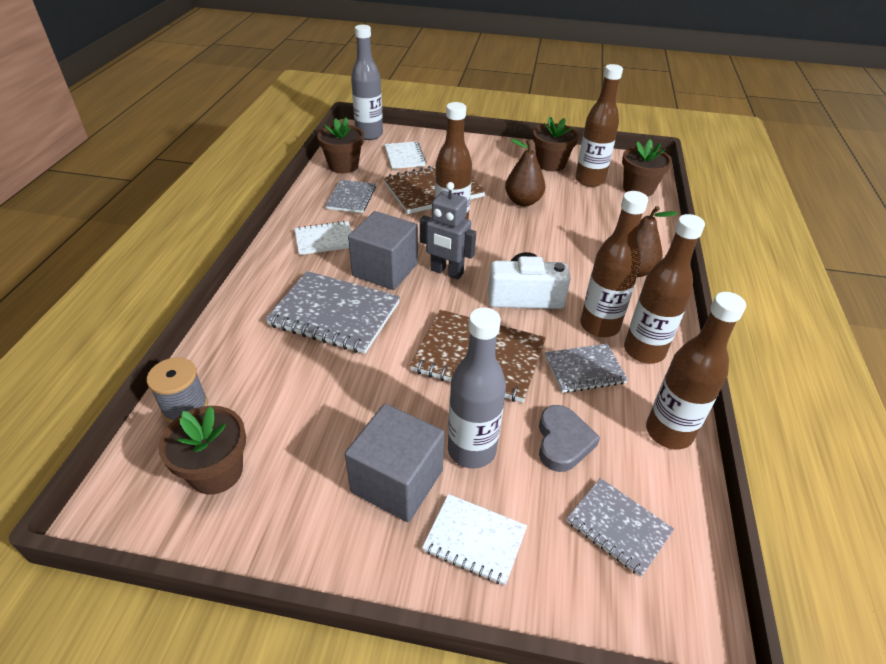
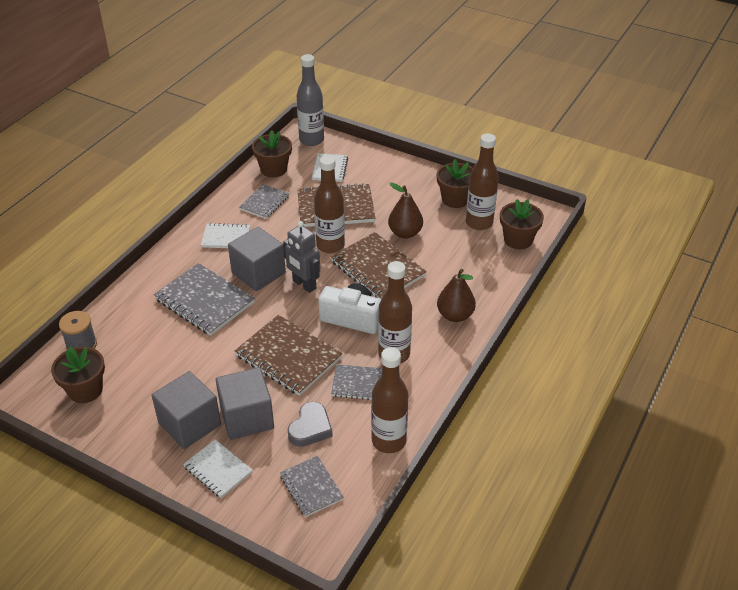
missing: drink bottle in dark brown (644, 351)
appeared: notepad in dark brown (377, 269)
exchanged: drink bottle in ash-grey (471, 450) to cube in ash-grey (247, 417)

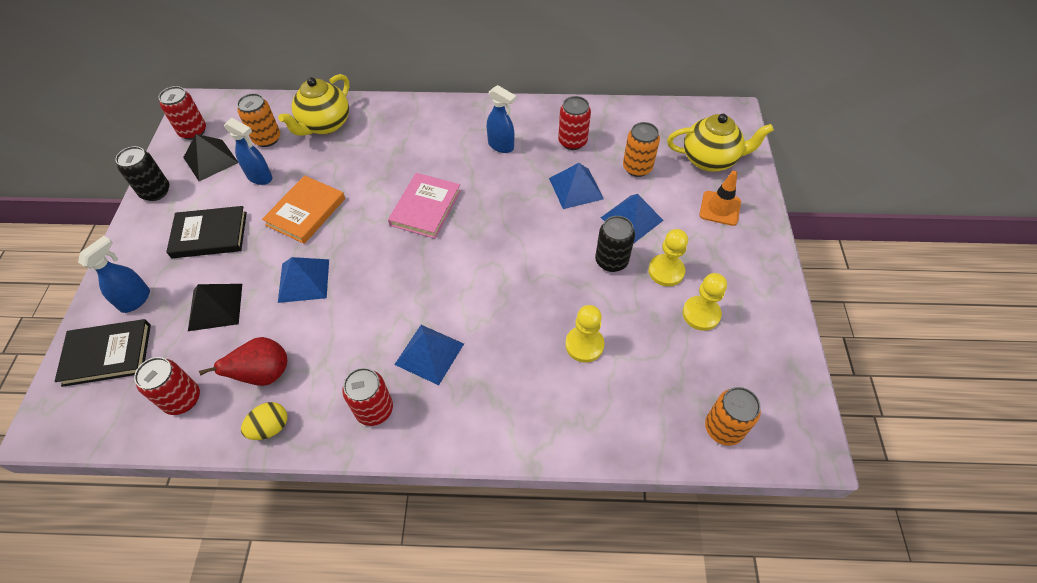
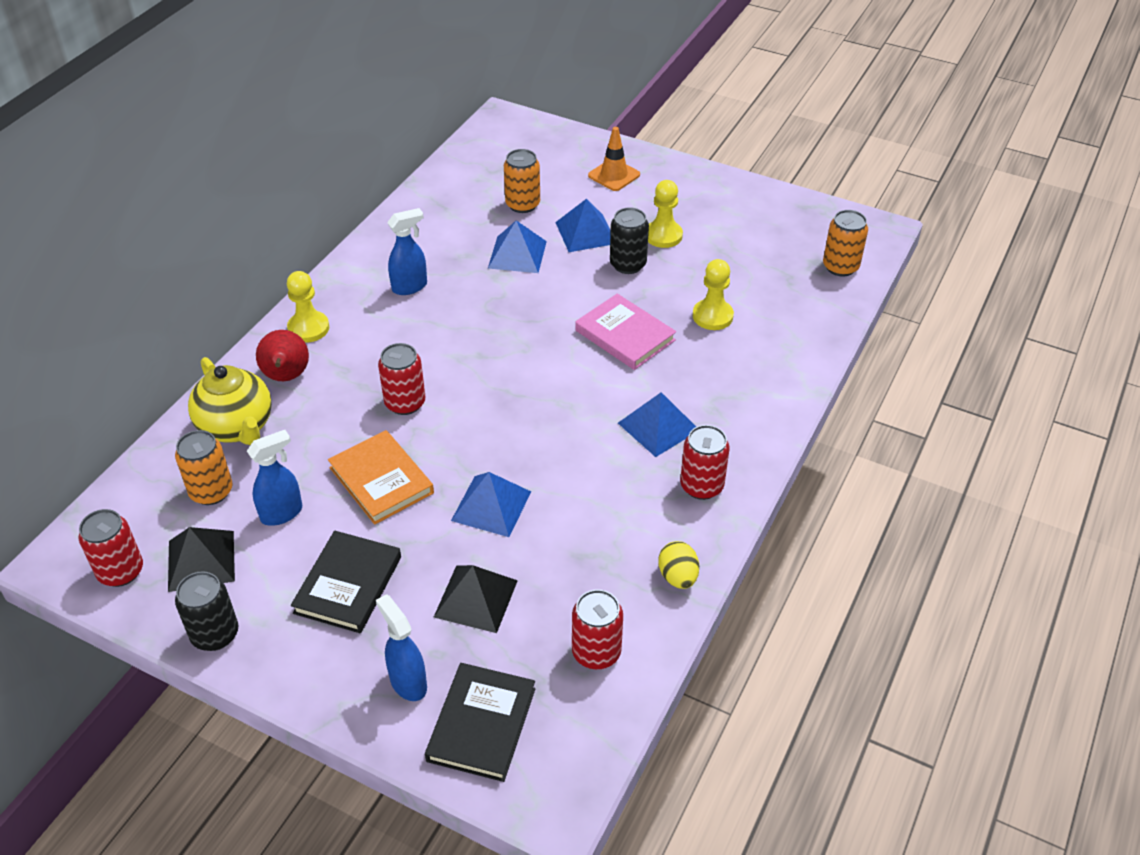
missing: tea pot in golden (710, 160)
relocated: pear in crimson (264, 374) to (286, 377); book in pink (425, 208) to (625, 335); can in crimson (572, 142) to (405, 403); chess pawn in golden (701, 314) to (308, 328)

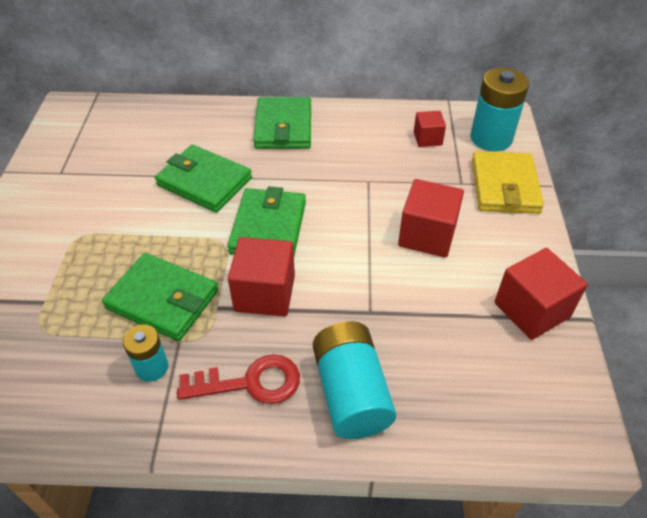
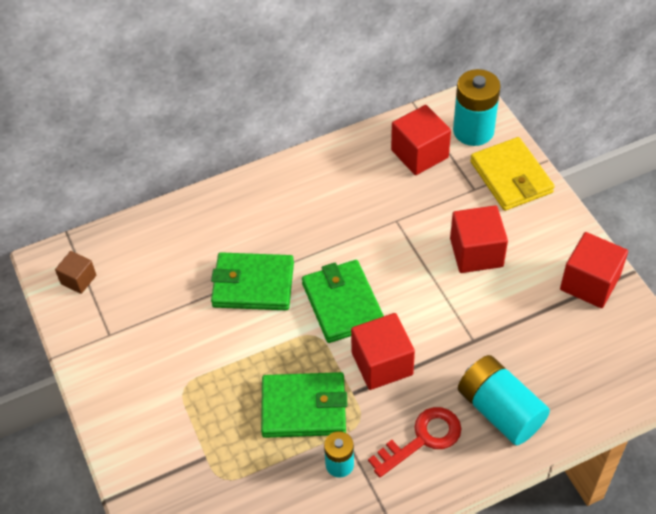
missing: card wallet in emerald (283, 127)
appeared: cube in dark brown (78, 279)
size: cube in crimson (427, 138) = (419, 154) x1.72

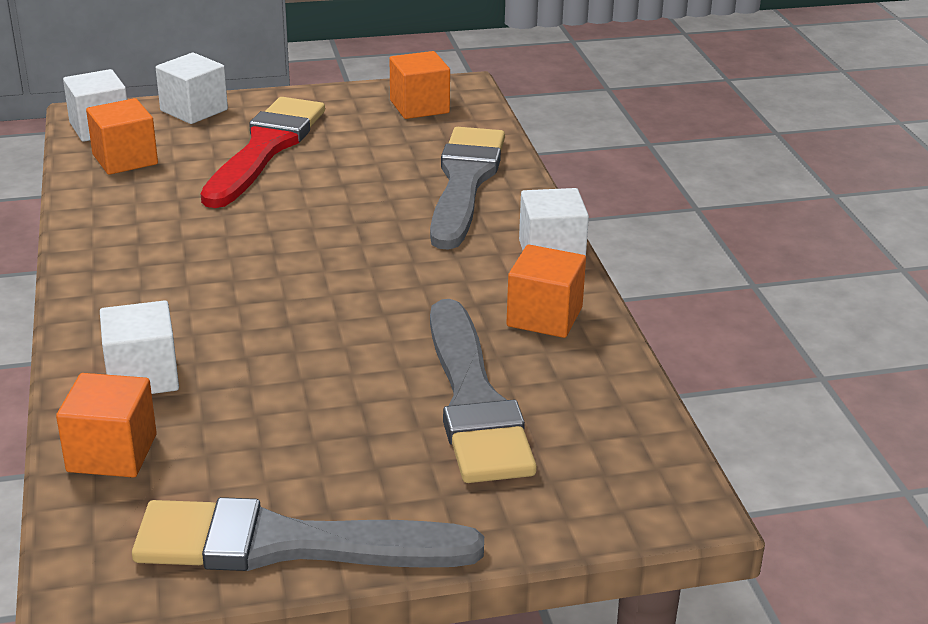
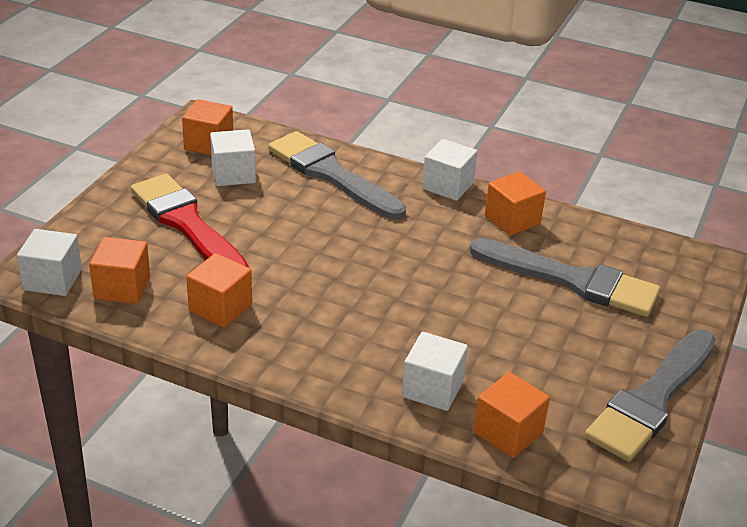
appeared: cube in bright orange (220, 307)
relocated: cube in white (194, 110) to (233, 174)

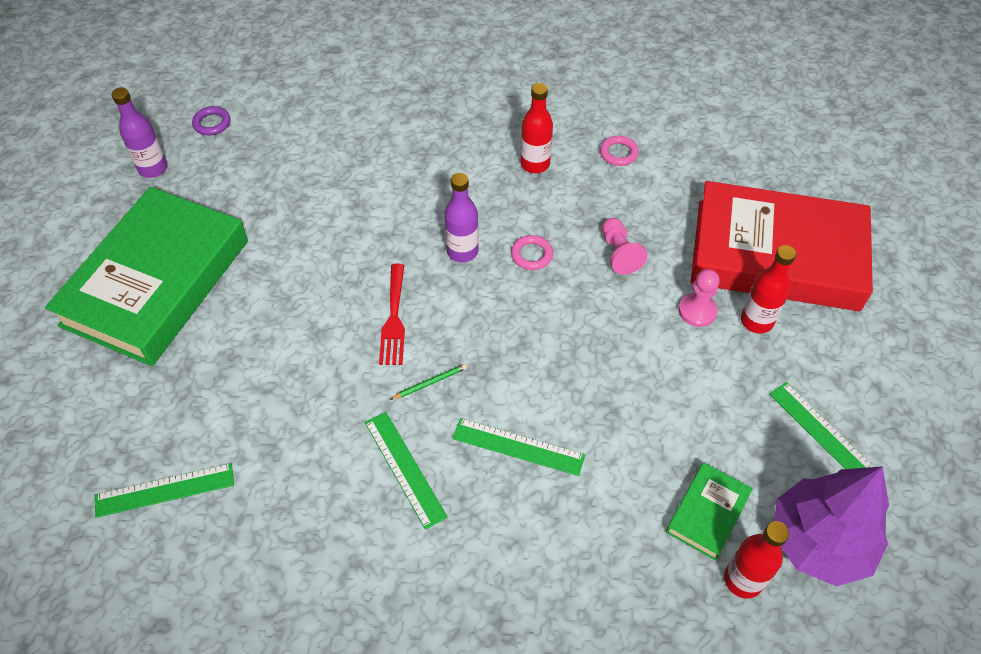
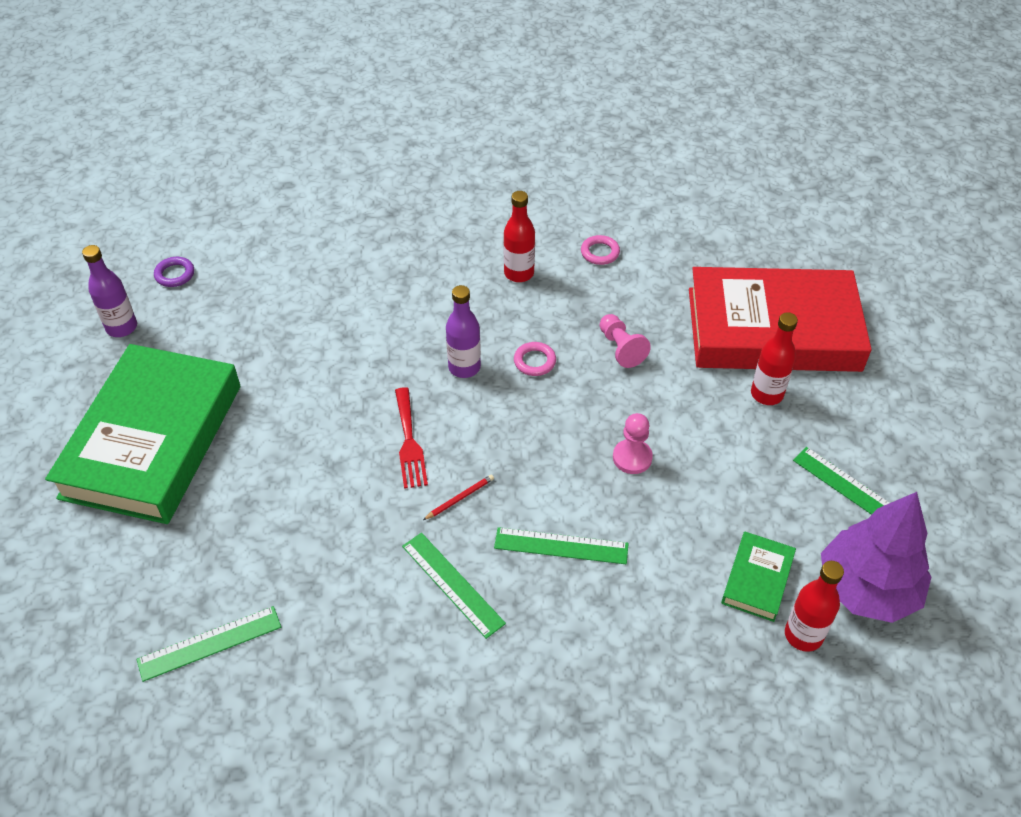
relocated: chess pawn in pink (697, 311) to (632, 458)
colour: wooden pencil in emerald (430, 382) to wooden pencil in crimson (460, 498)

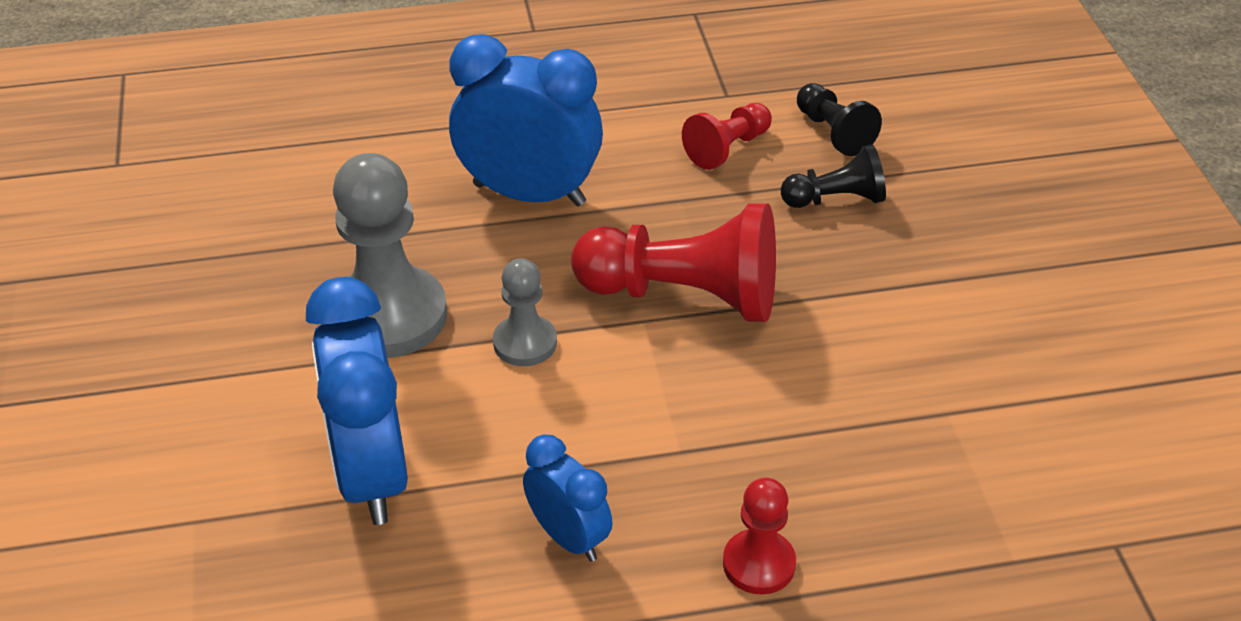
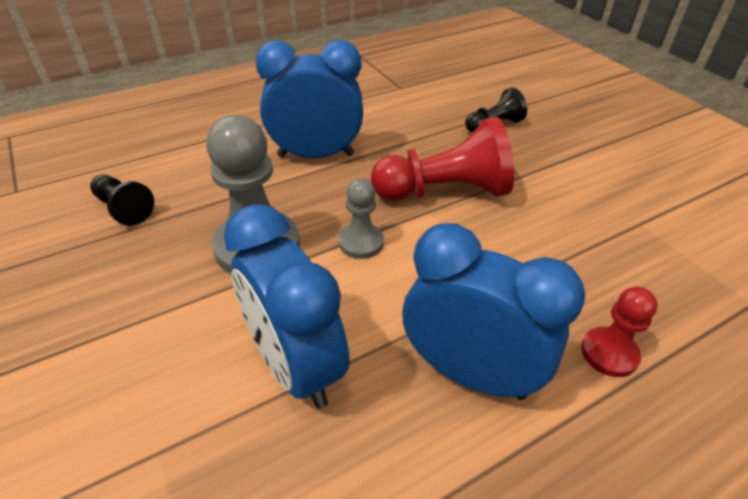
missing: chess pawn in crimson (727, 148)
relocated: chess pawn in black (833, 132) to (124, 209)
size: bedside clock in cobalt (568, 537) = (469, 373) x1.81

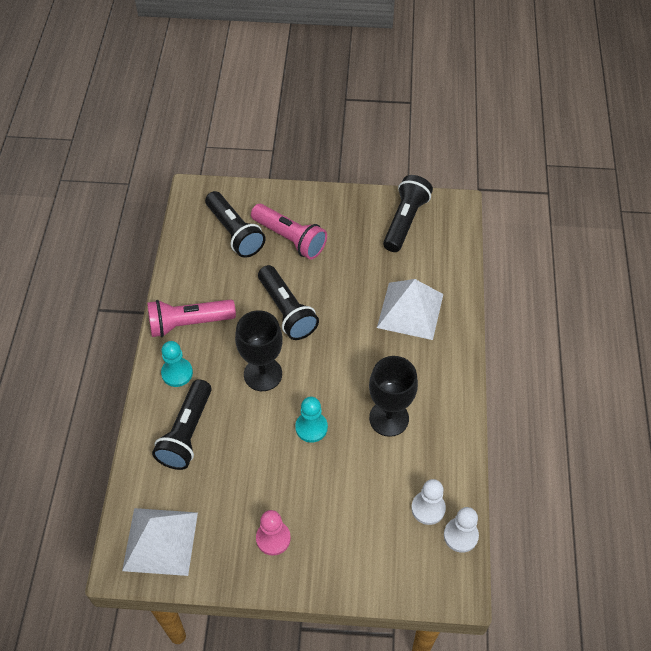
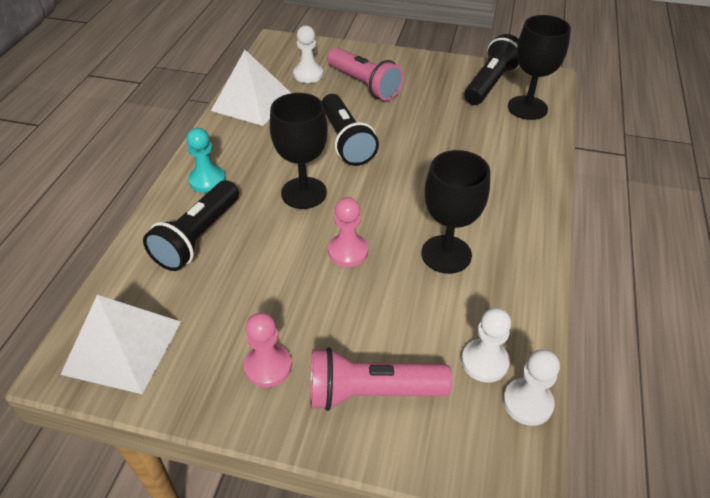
appeared: wine glass in black (527, 108)
relocated: torch in pink (189, 323) to (372, 392); solid pyramid in white (410, 310) to (252, 102)
exchanged: torch in black (235, 232) to chess pawn in white (308, 74)
colour: chess pawn in aqua (311, 427) to chess pawn in pink (348, 251)

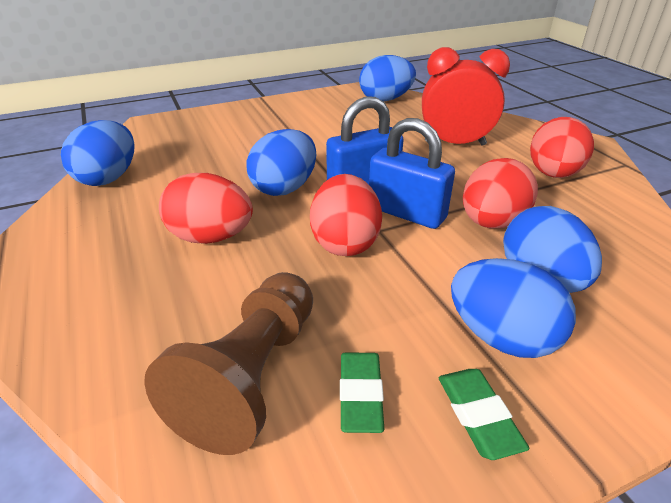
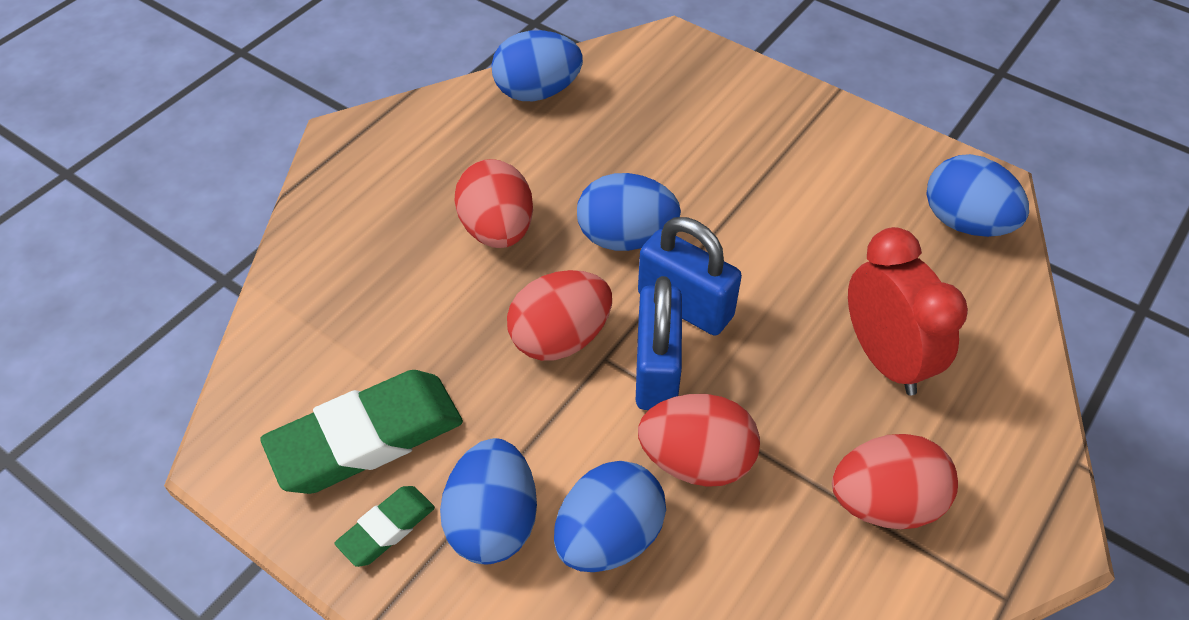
missing: chess pawn in dark brown (251, 376)
size: pencil eraser in emerald (360, 395) = (366, 438) x1.99

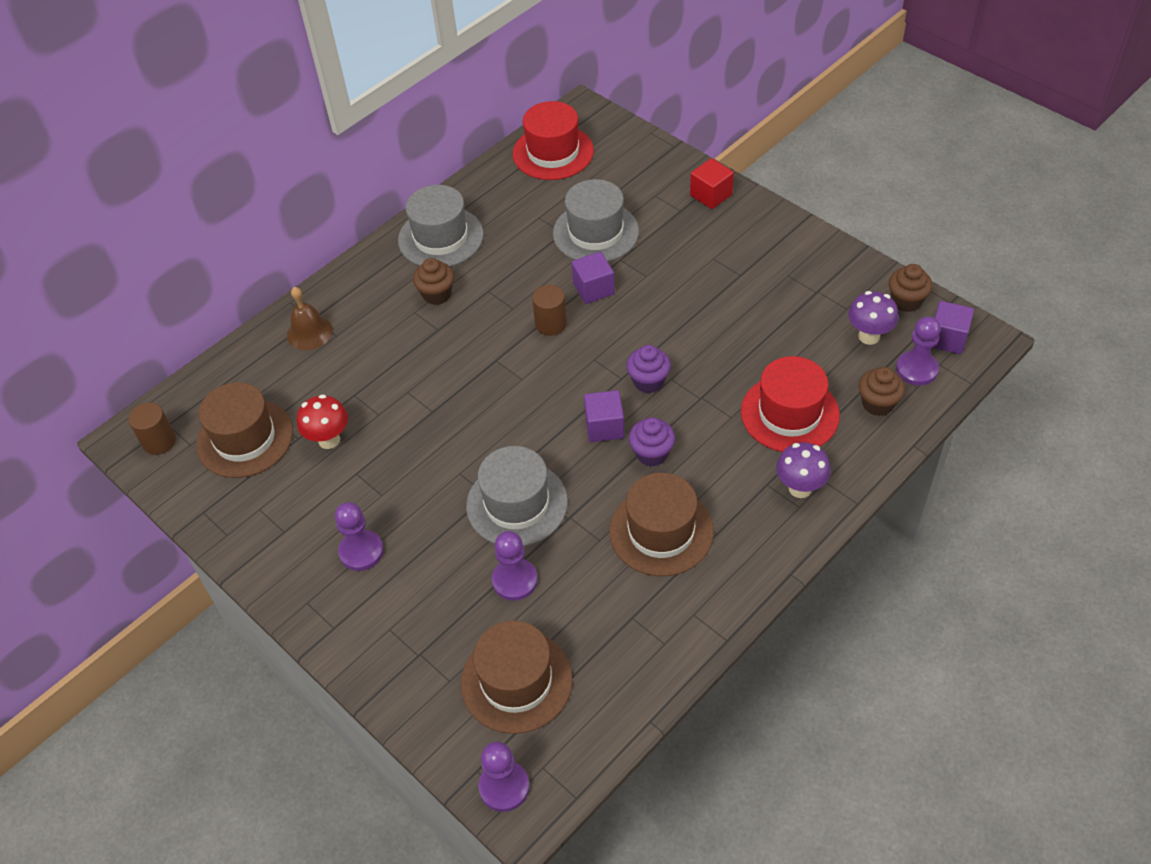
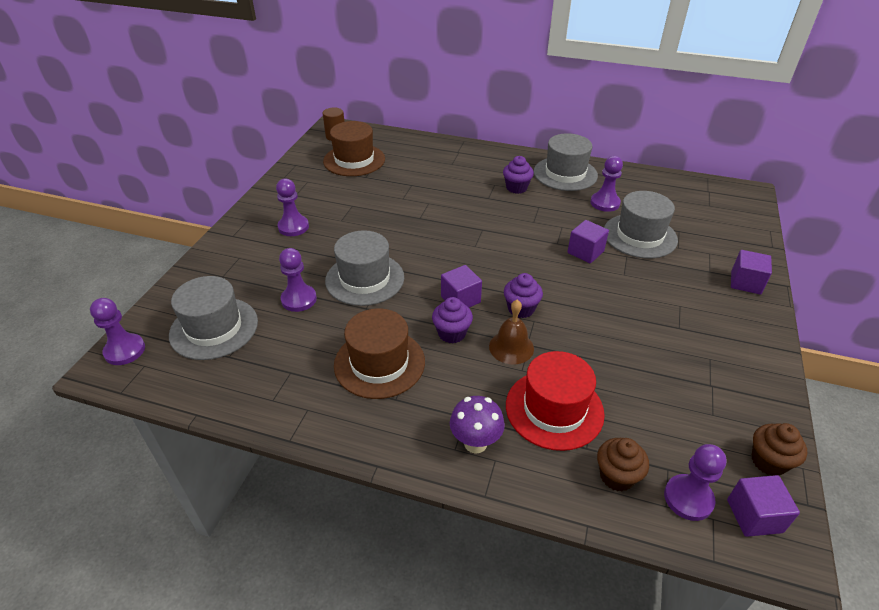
missing: fungus in crimson (329, 440); hat in crimson (553, 152); solid cylinder in dark brown (551, 324); fungus in royal purple (869, 336)
appeared: chess pawn in royal purple (605, 203)
relocated: hand bell in dark brown (309, 332) to (511, 347)
colour: fairy cake in dark brown (437, 294) to fairy cake in royal purple (516, 188); hat in dark brown (516, 681) to hat in ash-grey (214, 328); cube in crimson (711, 195) to cube in royal purple (745, 283)

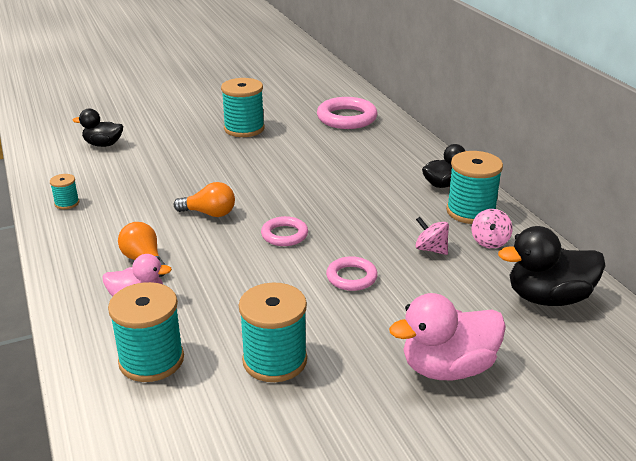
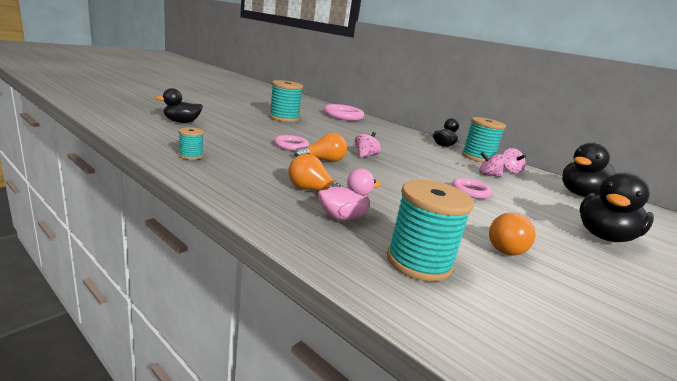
appeared: spinning top in pink (365, 155)
relocated: torus in pink (284, 235) to (291, 146)
exchanged: reel of thread in aqua (274, 360) to light bulb in bright orange (506, 247)
colour: toy duck in pink (447, 368) to toy duck in black (604, 236)

